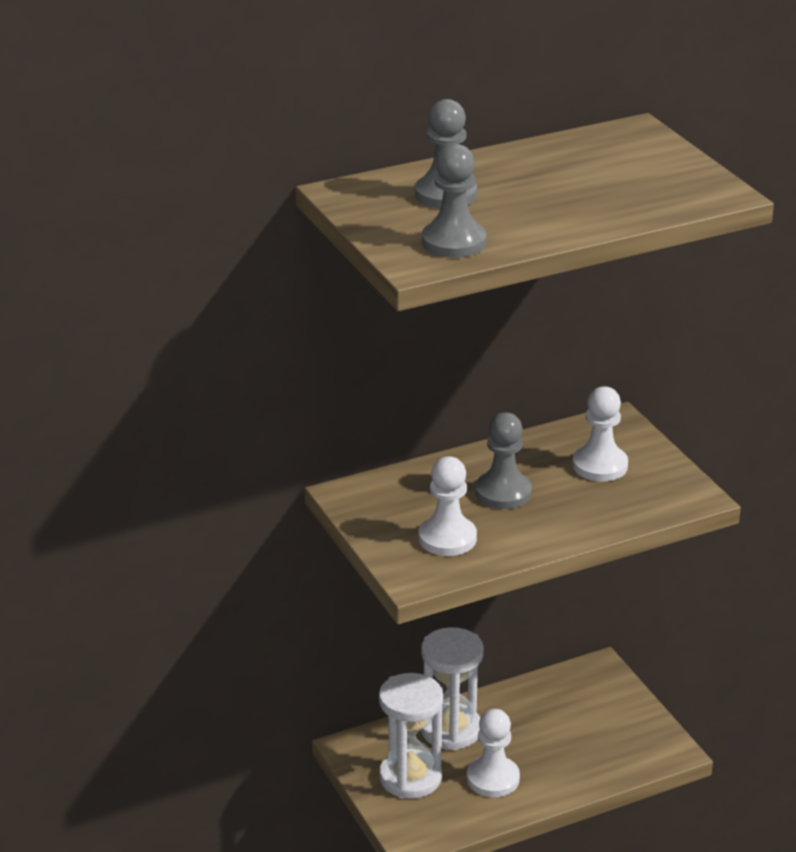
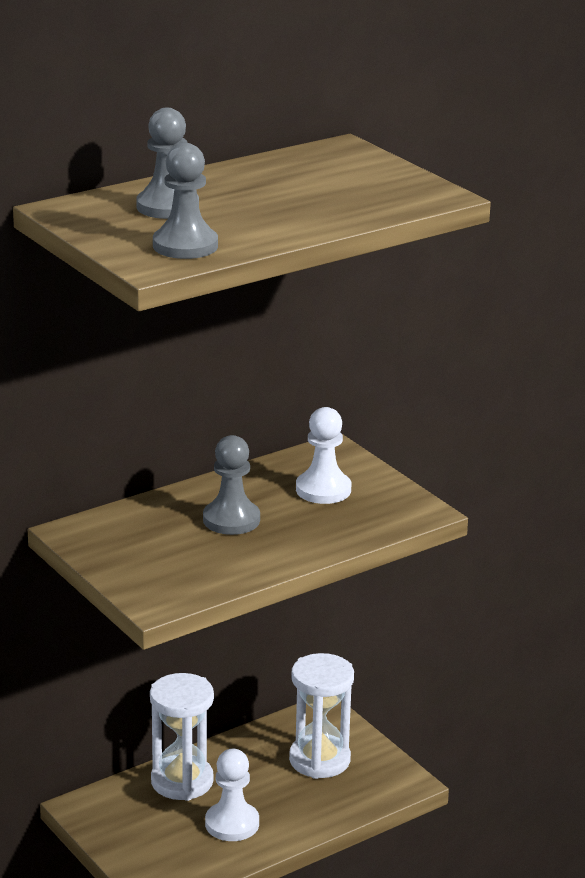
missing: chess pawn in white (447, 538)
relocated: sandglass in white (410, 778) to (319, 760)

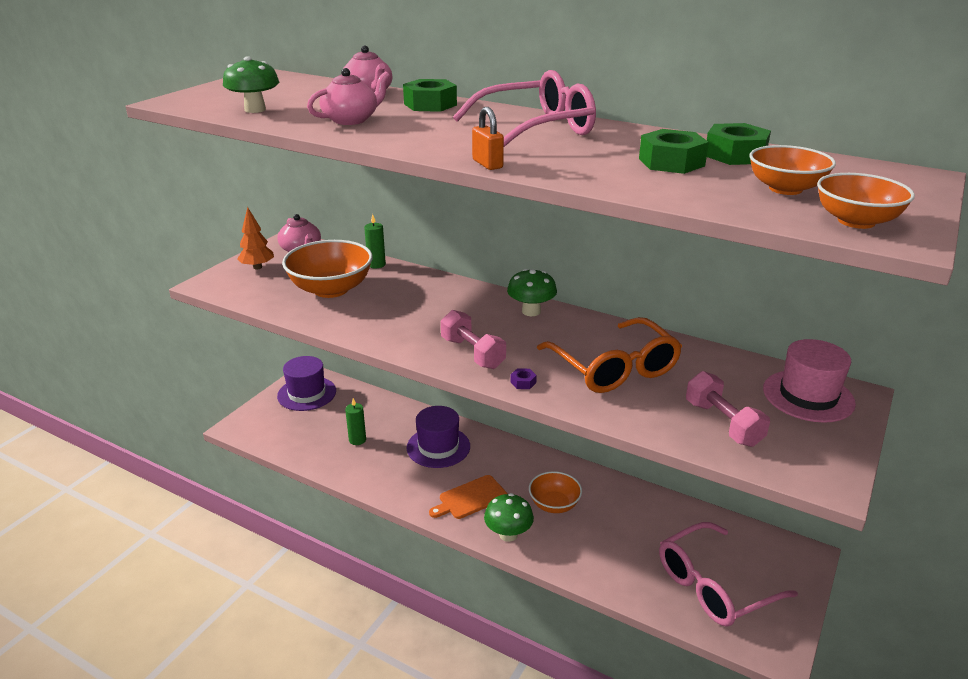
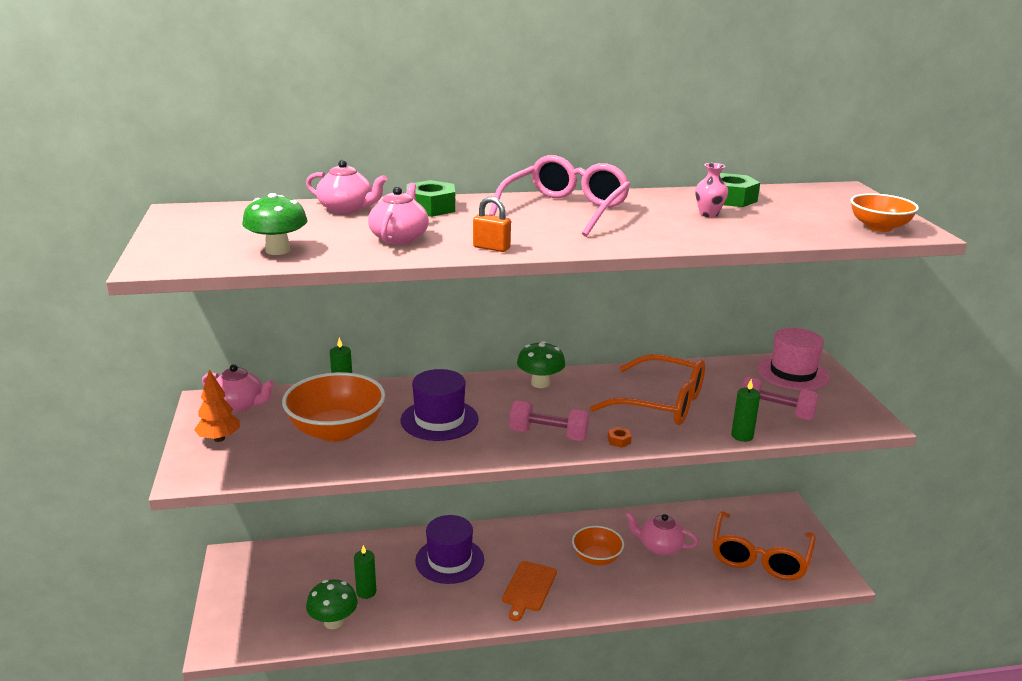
missing: serving bowl in bright orange (785, 189)
appeared: tea pot in pink (659, 546); wax candle in emerald (742, 436)
relocated: hat in royal purple (307, 393) to (439, 420); padlock in bright orange (487, 164) to (491, 248); fungus in emerald (508, 534) to (333, 622)
exchanged: hexagon nut in emerald (671, 162) to vase in pink (708, 214)
colour: hexagon nut in royal purple (523, 382) to hexagon nut in bright orange (619, 440); spectacles in pink (714, 586) to spectacles in bright orange (759, 557)

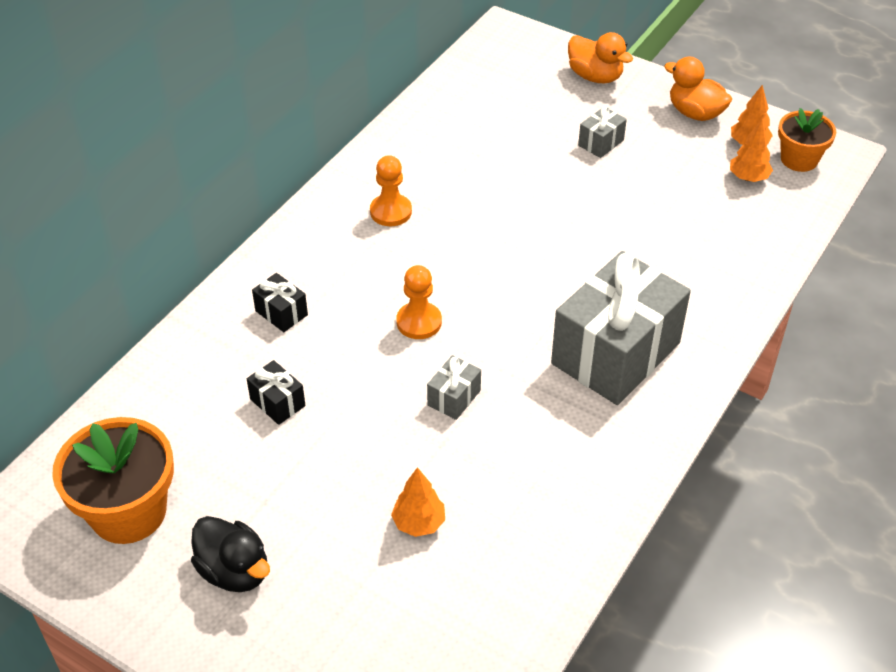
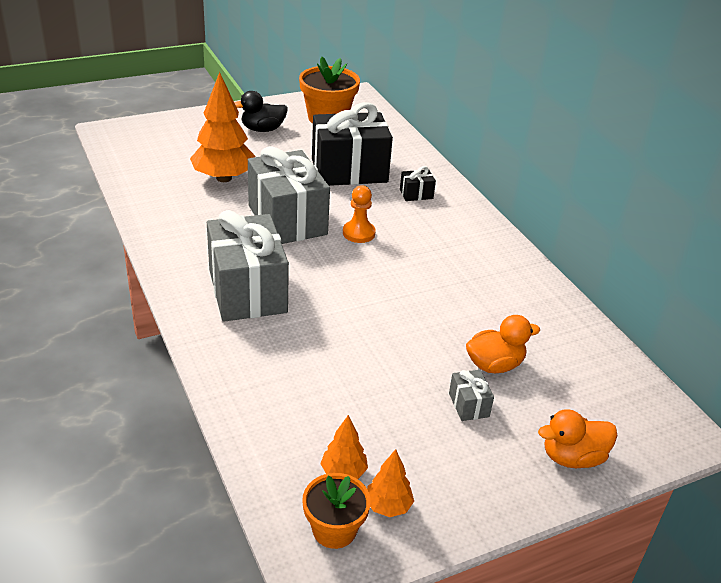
missing: chess pawn in bright orange (391, 212)
relocated: toy duck in bright orange (695, 113) to (494, 365)
size: wrapped gift in black (277, 402) = (349, 171) x2.44; fir tree in bright orange (419, 523) = (224, 178) x2.02; wrapped gift in ash-grey (454, 398) = (287, 220) x2.44

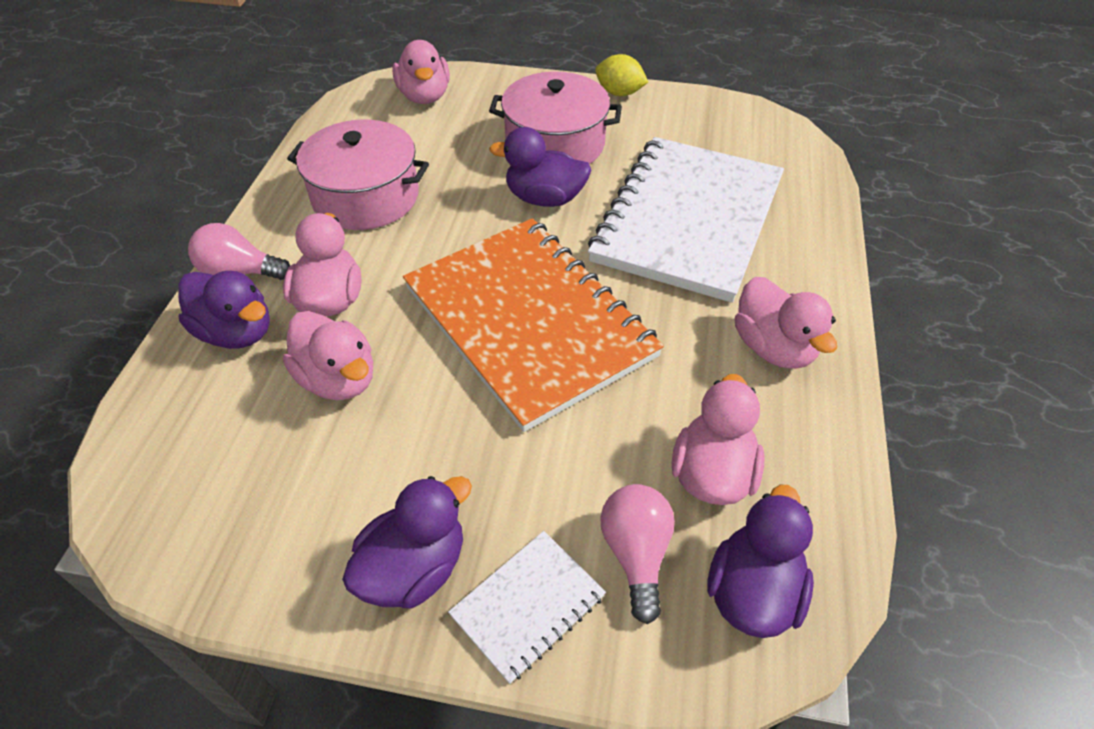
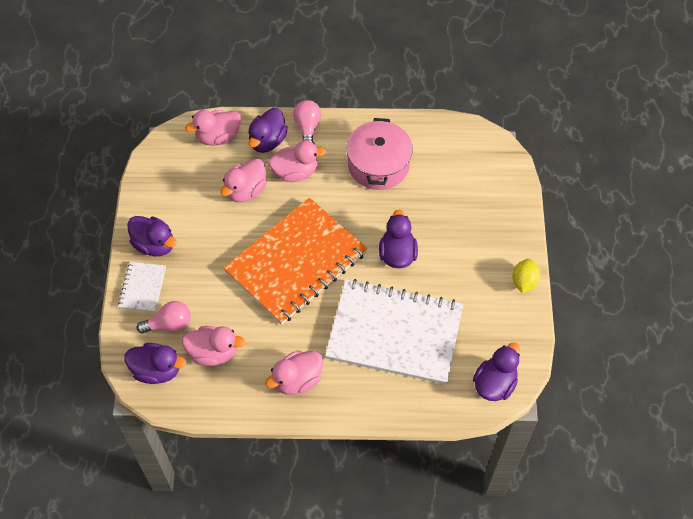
missing: pot in pink (555, 144)
appeared: toy duck in royal purple (494, 384)
relocated: toy duck in pink (424, 96) to (218, 137)
spun: notepad in white (527, 605) = (143, 288) 60 degrees clockwise

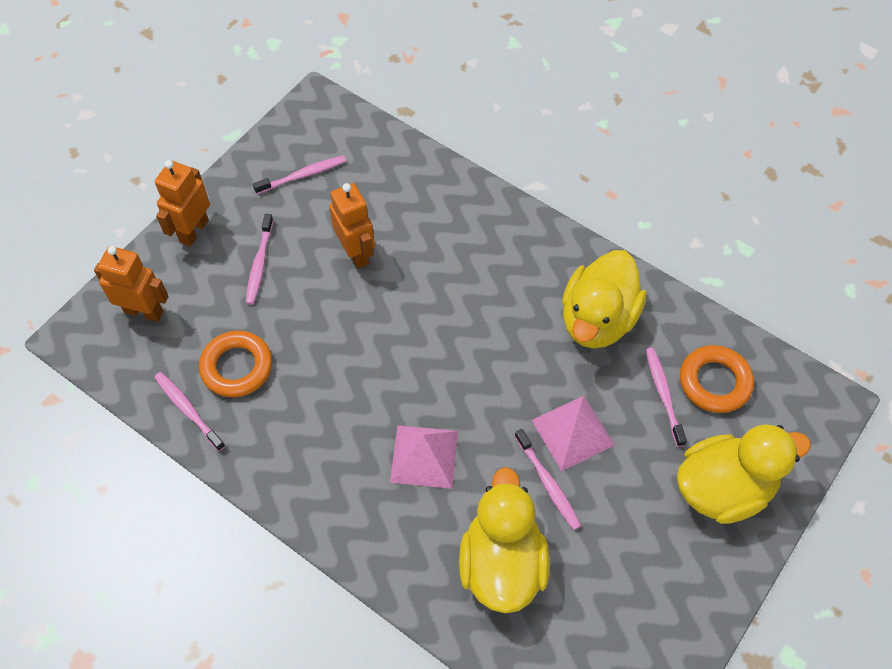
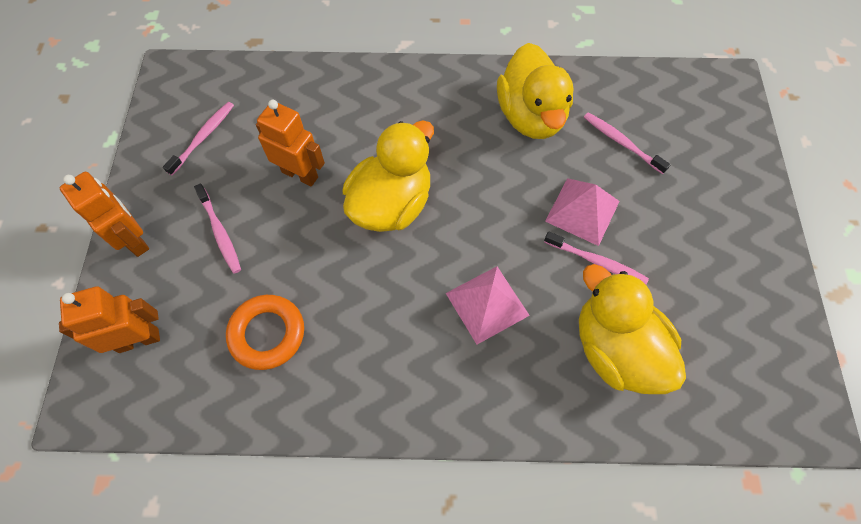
missing: tooth brush in pink (188, 410); torus in bright orange (714, 382)
relocated: toy duck in golden (723, 488) to (391, 204)
spun: toy robot in bright orange (193, 231) = (135, 240) 150 degrees clockwise

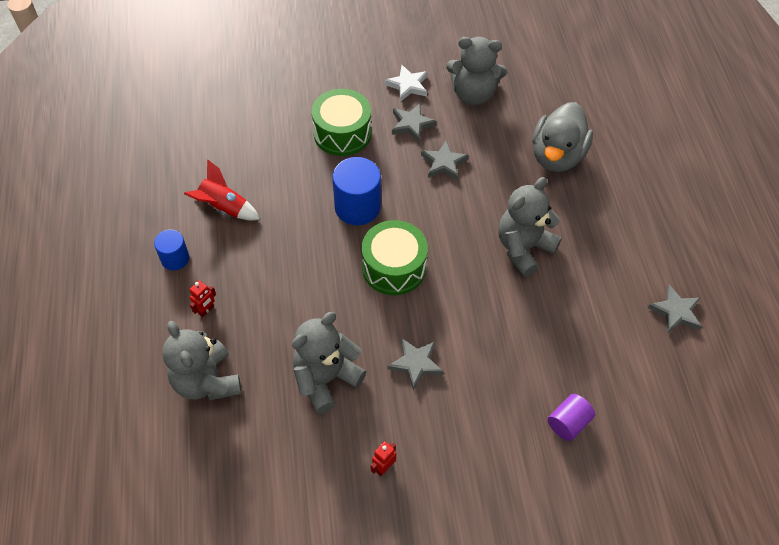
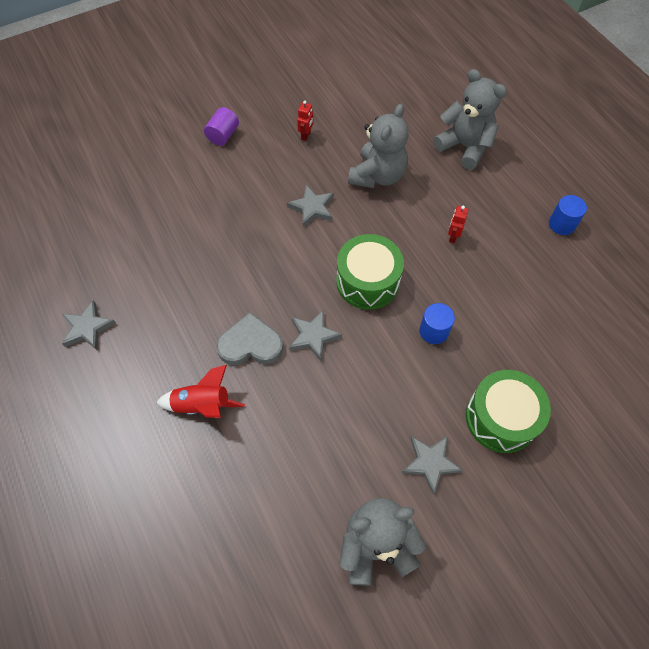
missing: star in white (407, 85); toy duck in ash-grey (557, 156)
relocated: toy rocket in crimson (224, 208) to (203, 405); toy robot in crimson (206, 310) to (453, 236); star in ash-grey (443, 163) to (313, 336); solid cylinder in royal purple (568, 423) to (223, 135)
exchanged: teddy in ash-grey (523, 248) to heart shape in ash-grey (250, 344)
size: solid cylinder in cobalt (357, 207) = (433, 331) x0.59

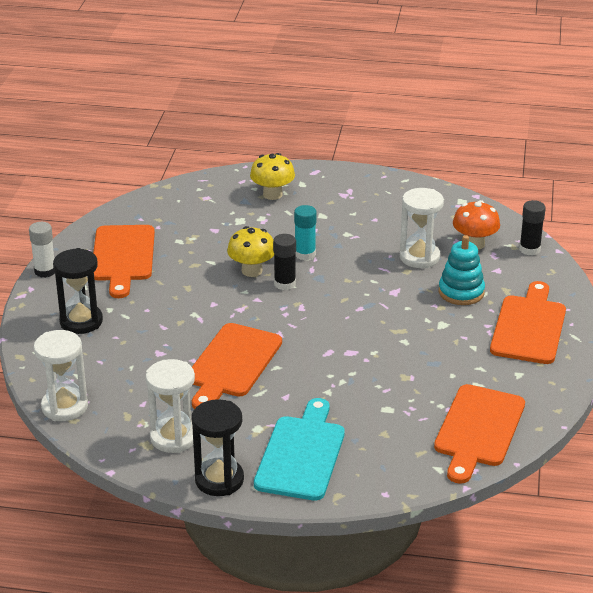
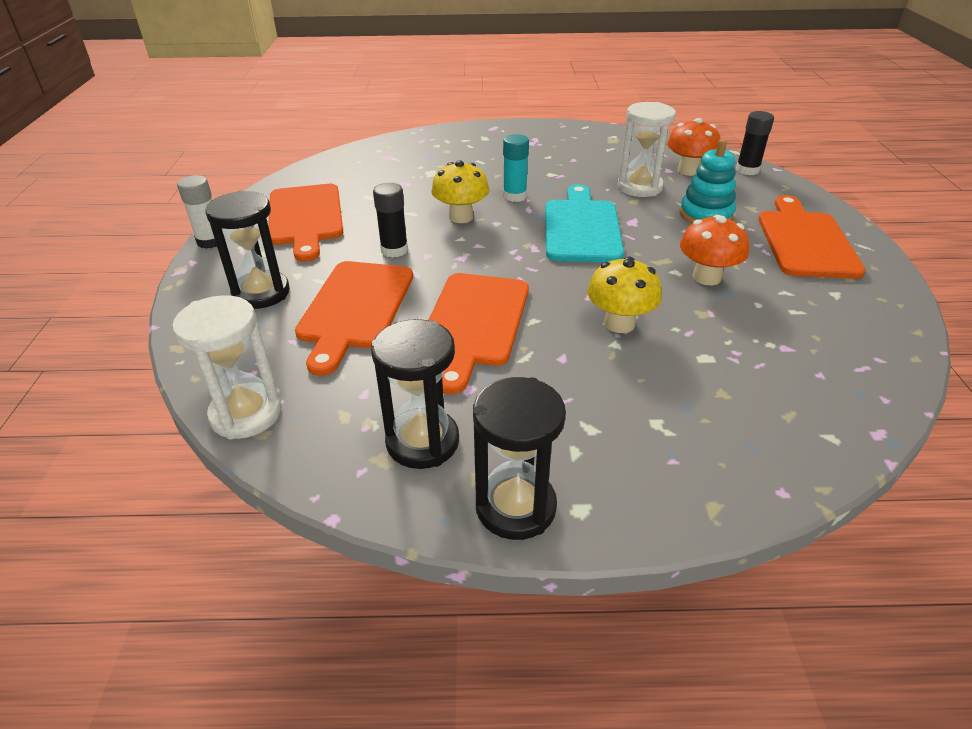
appeared: fungus in bright orange (706, 277)
relocated: fungus in golden (272, 194) to (619, 323); chopping board in aqua (301, 454) to (581, 228); stick of glue in black (284, 284) to (394, 250); chopping board in bright orange (478, 429) to (355, 308)
colour: sandglass in white (174, 438) to sandglass in black (422, 442)

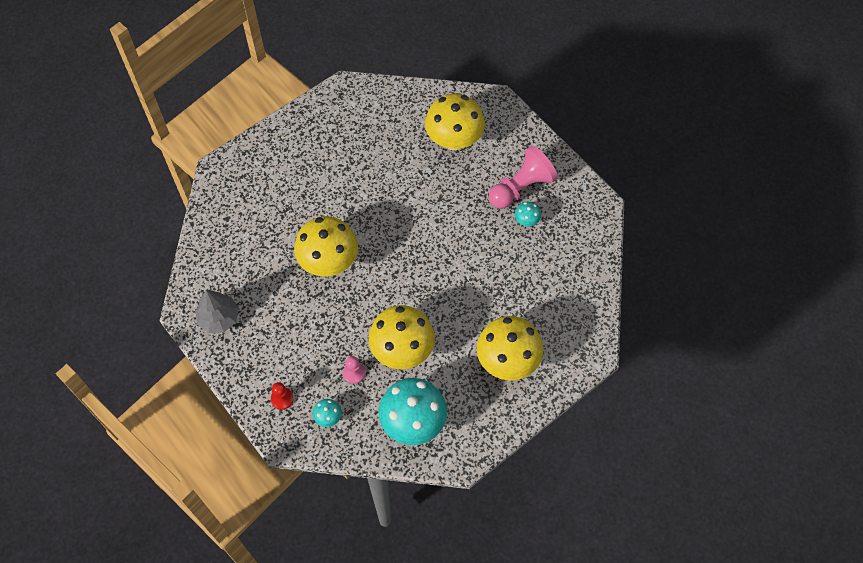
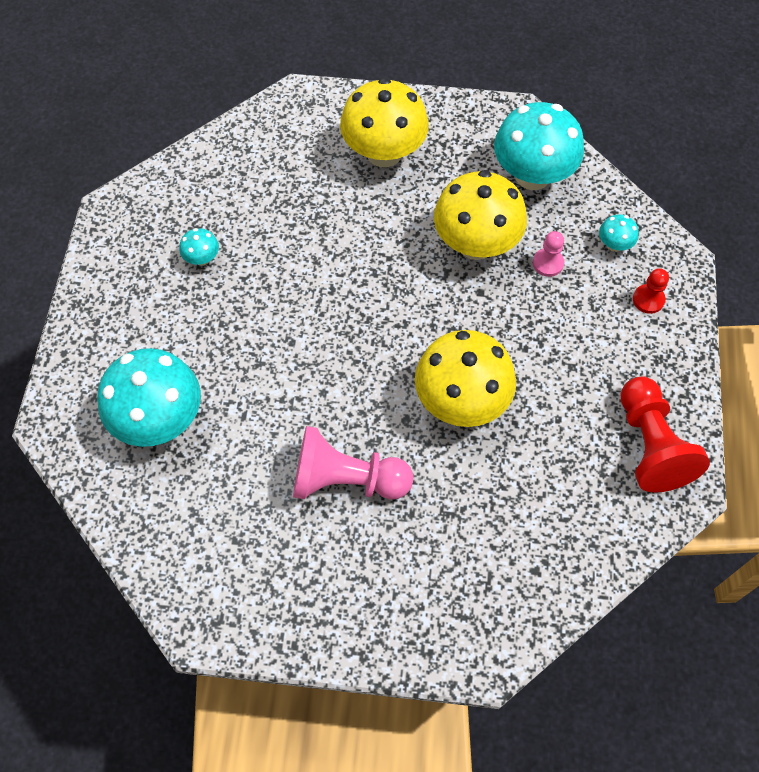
relocated: chess pawn in pink (521, 187) to (346, 479)
exchanged: fir tree in ash-grey (219, 318) to chess pawn in crimson (650, 445)
colour: fungus in golden (454, 140) to fungus in aqua (159, 419)

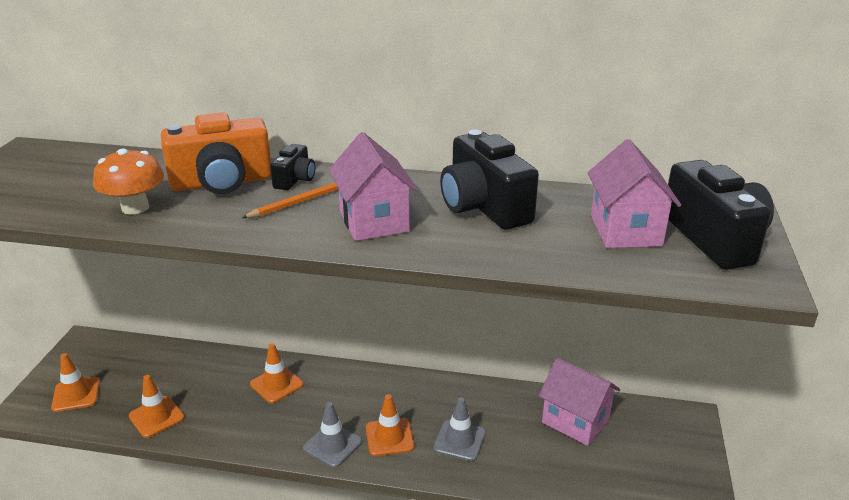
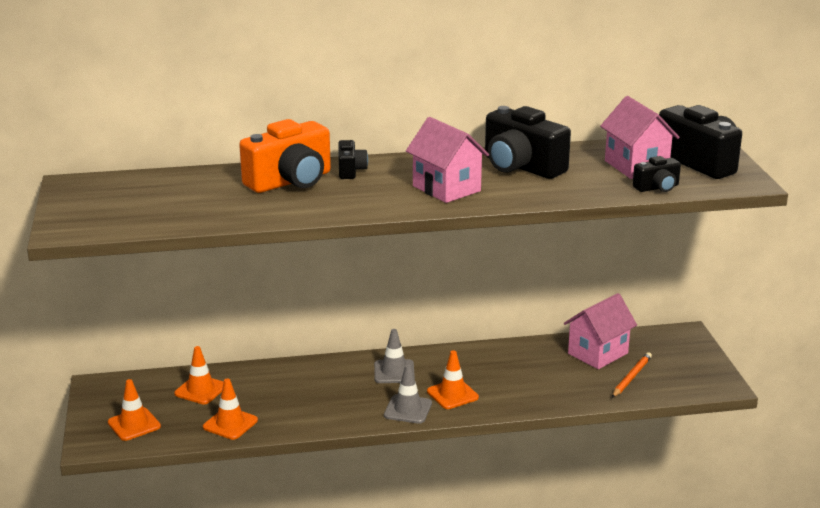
missing: fungus in bright orange (135, 207)
appeared: camera in black (657, 188)
relocated: wooden pencil in bright orange (299, 202) to (631, 377); safety cone in bright orange (277, 384) to (200, 390); safety cone in ash-grey (459, 440) to (394, 372)
spun: toy house in pink (575, 421) = (598, 353) 60 degrees counterclockwise

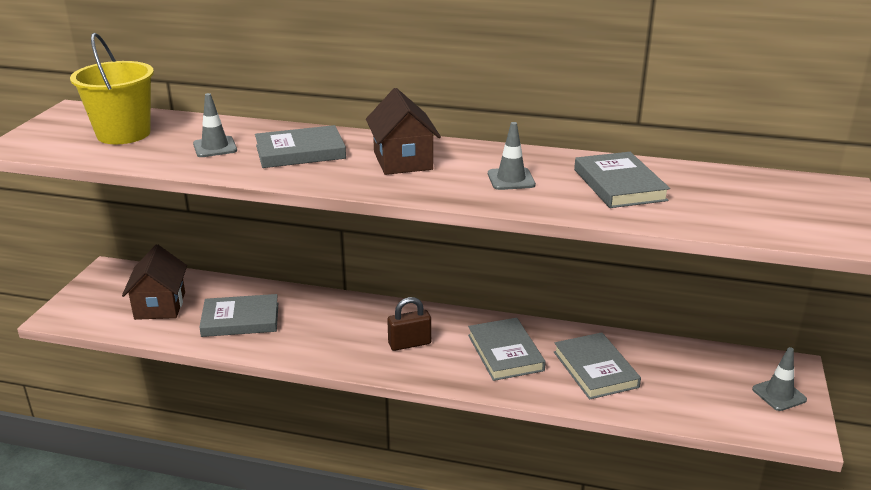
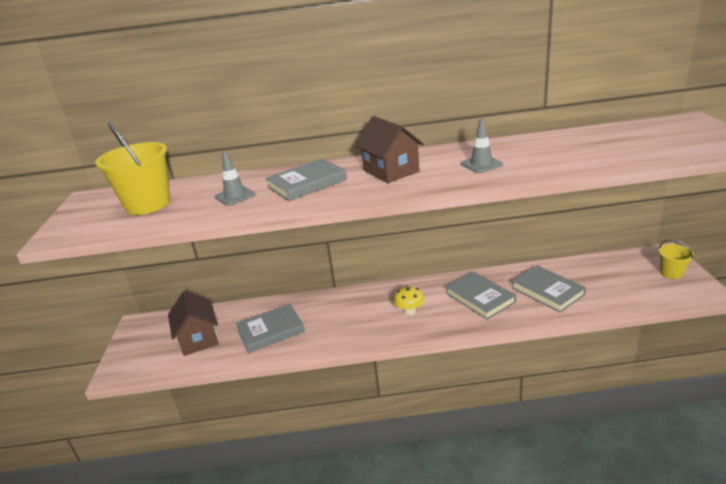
missing: book in ash-grey (619, 185)
exchanged: padlock in dark brown (409, 344) to fungus in golden (409, 311); safety cone in ash-grey (779, 394) to bucket in golden (671, 273)

